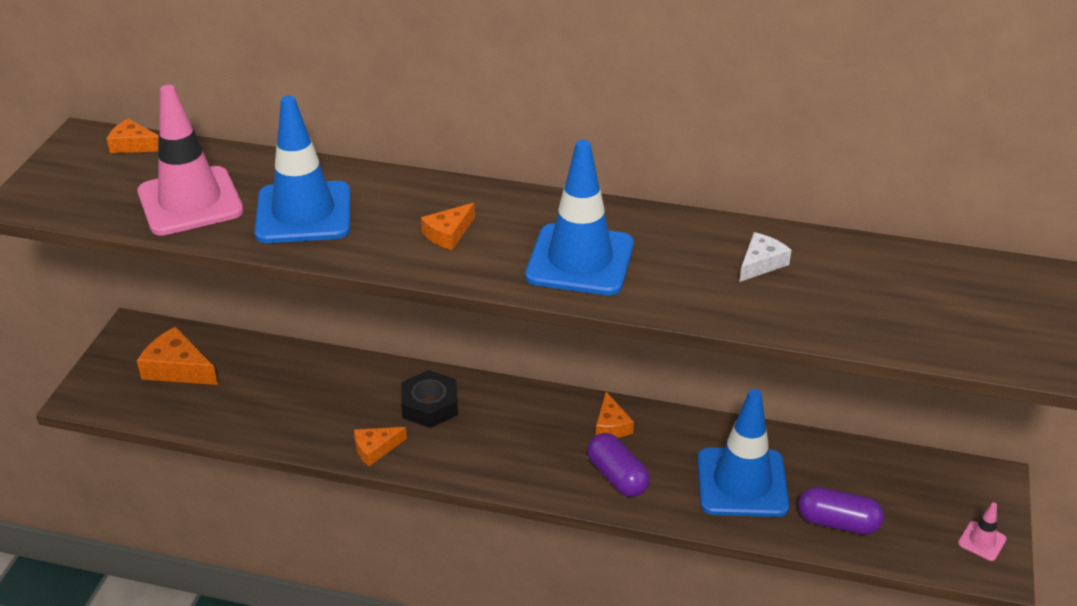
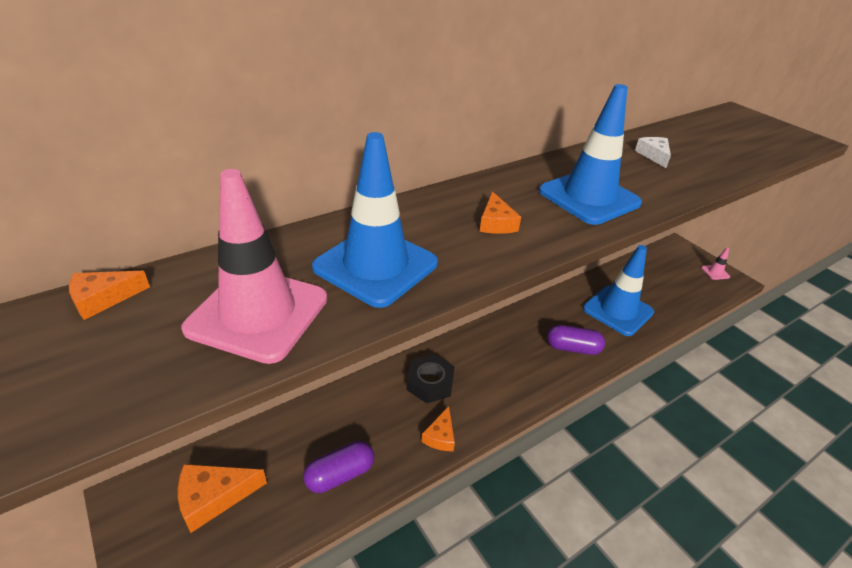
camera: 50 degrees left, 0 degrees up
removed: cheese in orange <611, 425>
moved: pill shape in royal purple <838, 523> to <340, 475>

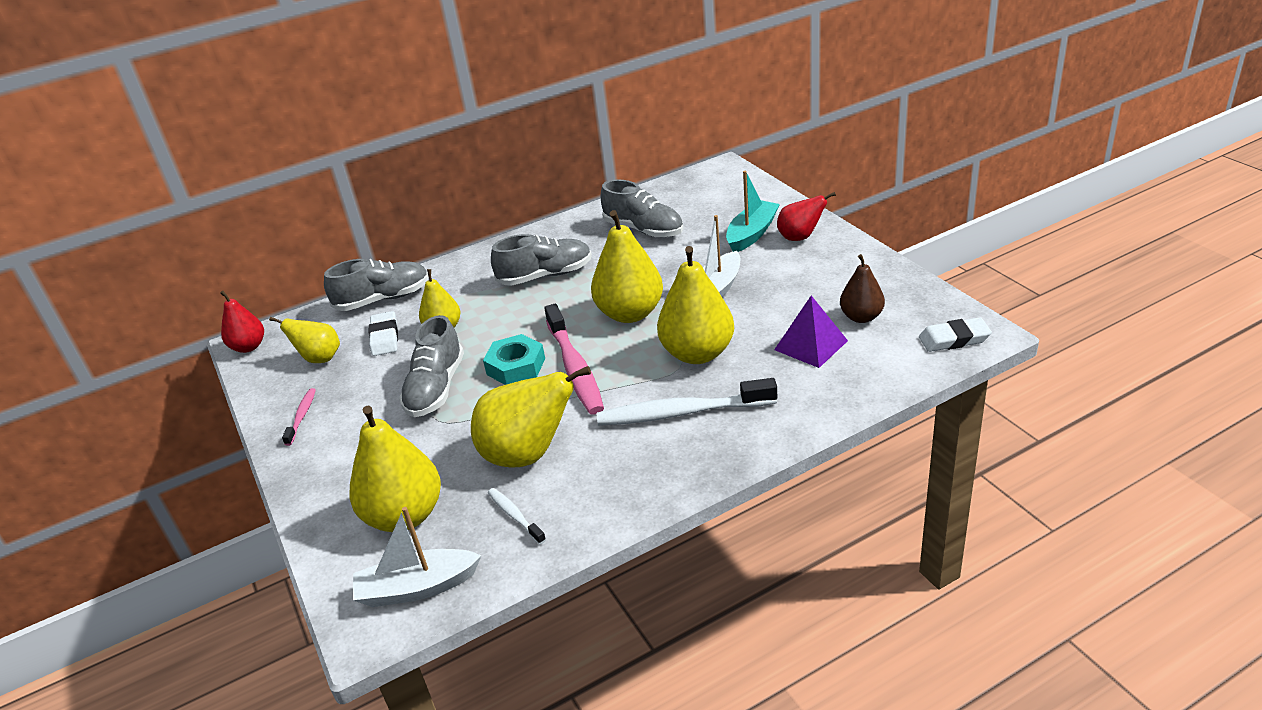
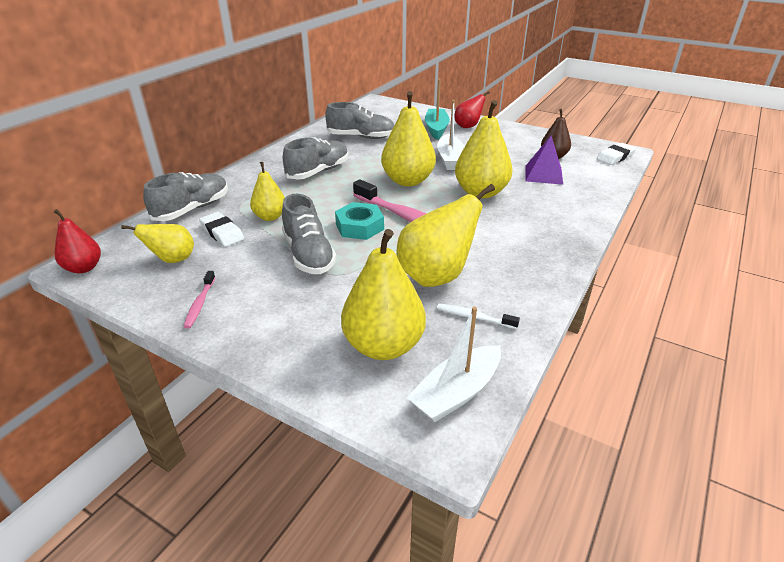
camera: 35 degrees left, 0 degrees up
removed: tooth brush in pure white <681, 413>
turned: tooth brush in rose-pink <302, 416> = <200, 304> 150 degrees counterclockwise

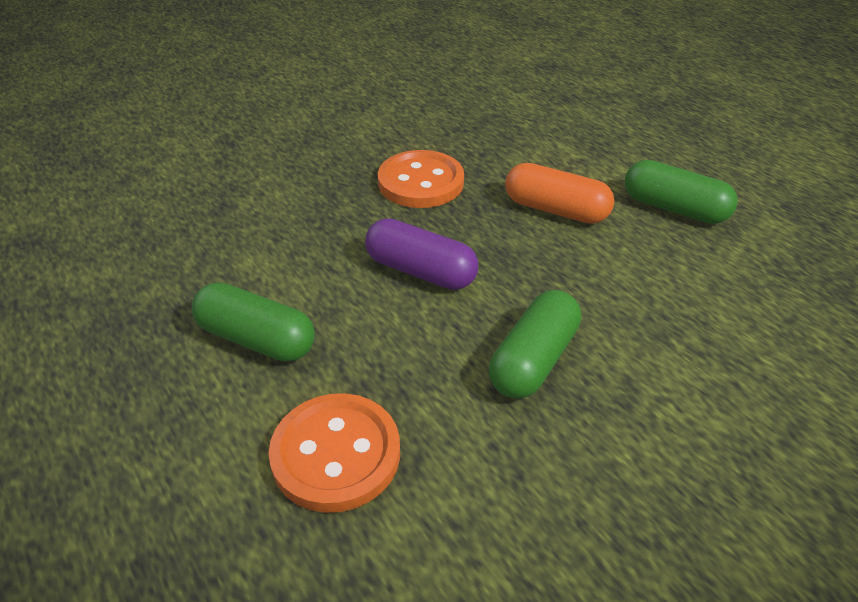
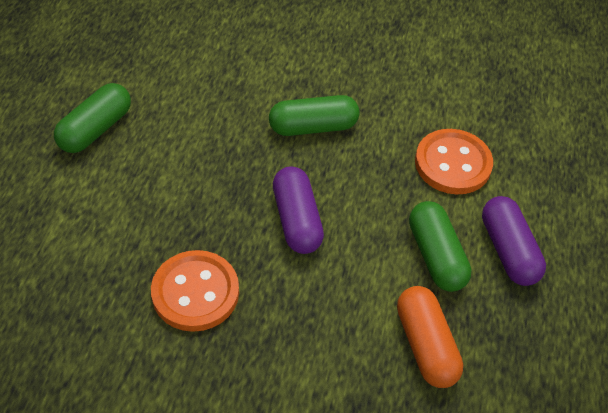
camera: 135 degrees left, 10 degrees up
added: pill shape in royal purple <508, 250>
moved: pill shape in orange <555, 210> to <425, 345>
turned: pill shape in leaf-green <674, 208> = <96, 129> 45 degrees clockwise

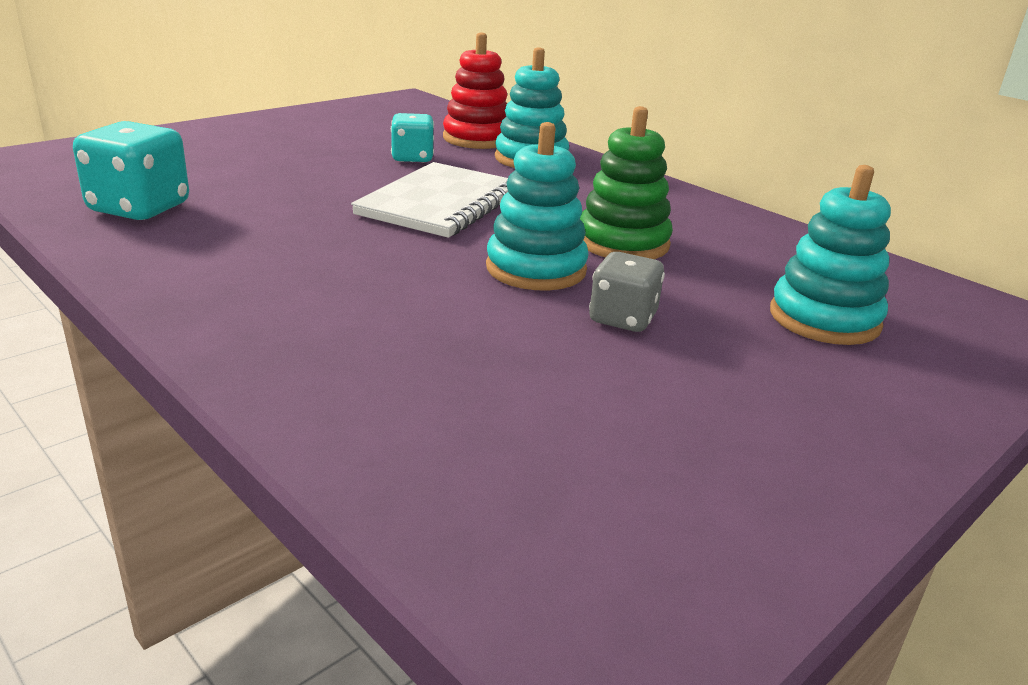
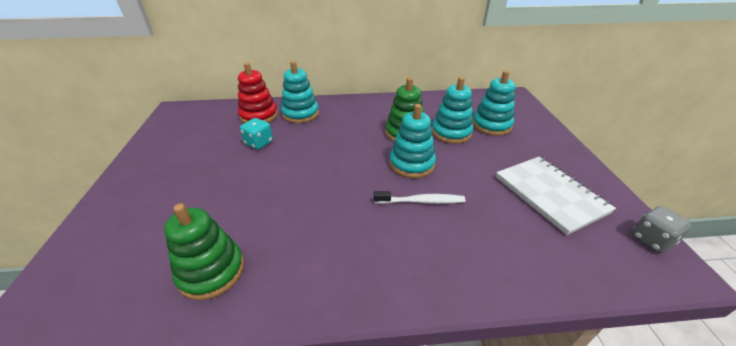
camera: 50 degrees left, 10 degrees up
added: tooth brush in pure white <421, 201>; stacking rings in turquoise <451, 132>
moved: notepad in pure white <440, 204> to <550, 194>; dice in ash-grey <622, 319> to <651, 240>
replaced: dice in turquoise <139, 208> to stacking rings in leaf-green <211, 271>

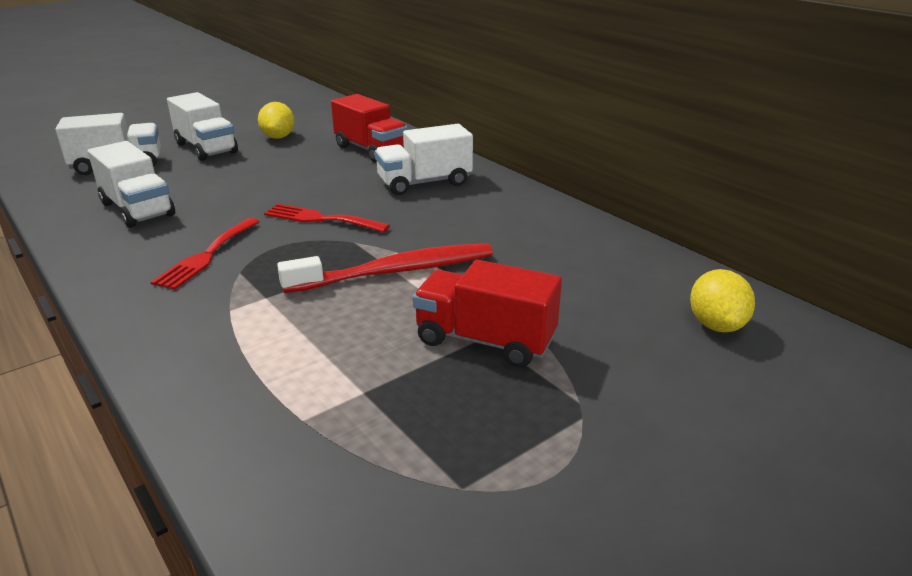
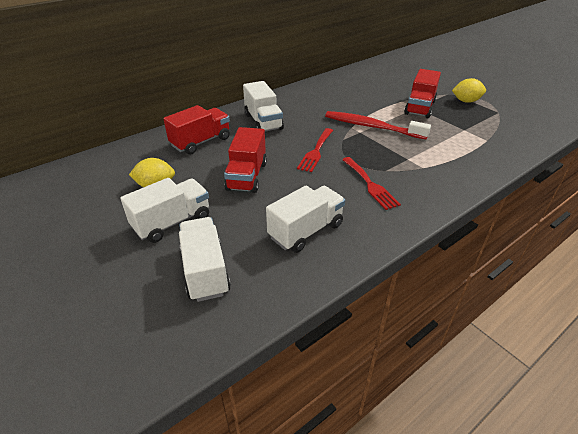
camera: 90 degrees left, 10 degrees up
added: truck in scarlet <247, 176>
moved: citrus fruit in golden <716, 325> to <466, 101>
turned: tooth brush in scarlet <395, 272> = <372, 127> 45 degrees counterclockwise; dinner fork in scarlet <206, 256> = <370, 184> 45 degrees clockwise

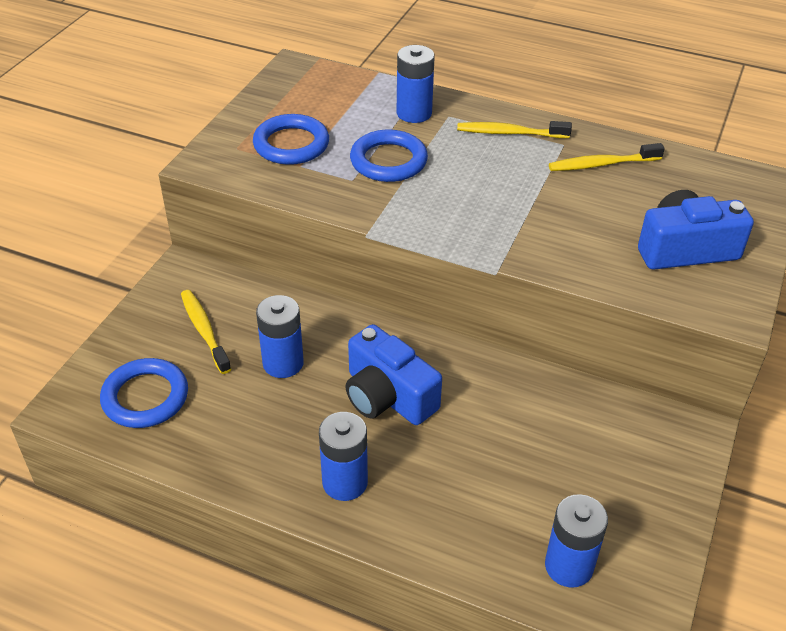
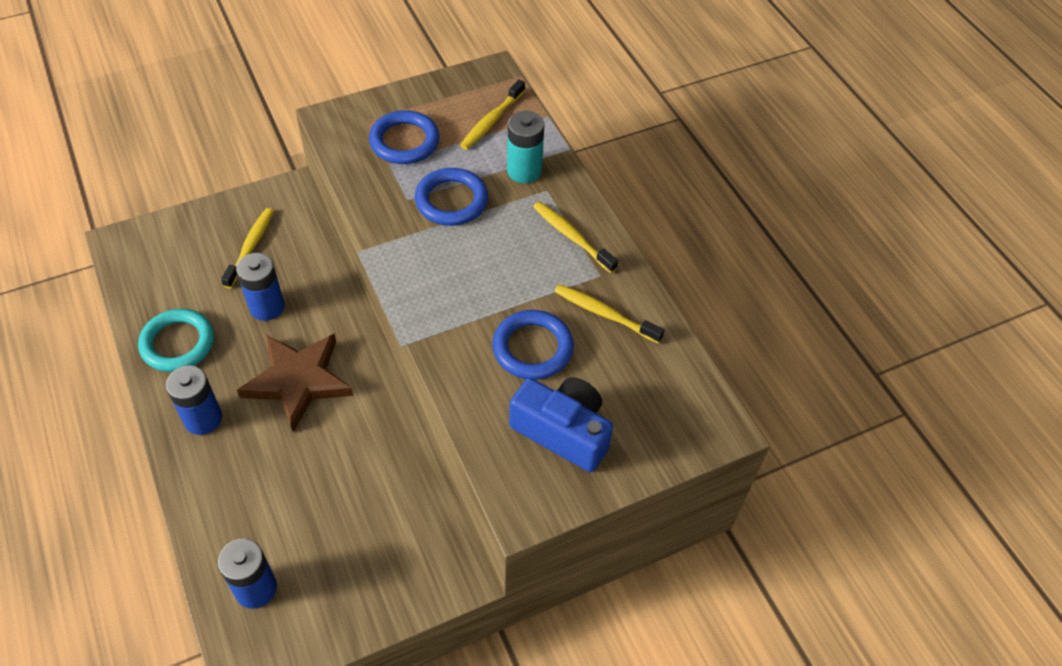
camera: 40 degrees right, 10 degrees up
added: hoop in turquoise <178, 343>; tooth brush in golden <491, 121>
moved: hoop in cobalt <145, 397> to <532, 348>
replaced: compact camera in cobalt <387, 396> to star shape in dark brown <298, 381>
recoloured: power cell in cobalt <414, 113> to power cell in turquoise <524, 171>

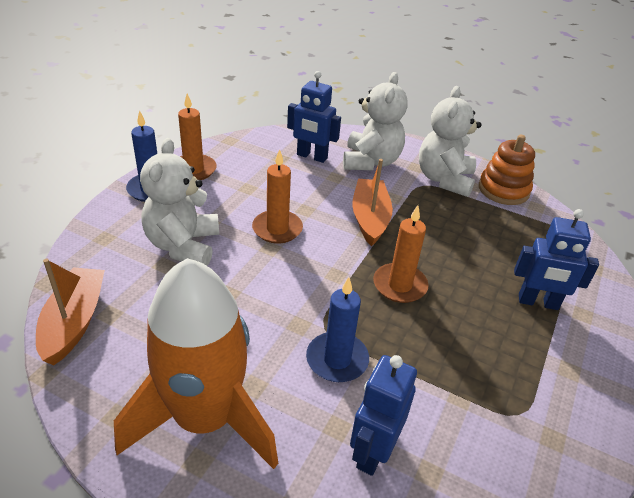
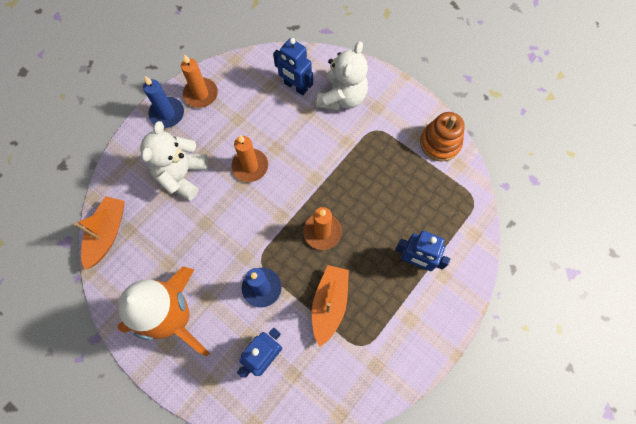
camera: 15 degrees right, 30 degrees up
removed: teddy bear in pure white <444, 179>
moved: toy boat in orange <370, 218> to <329, 304>

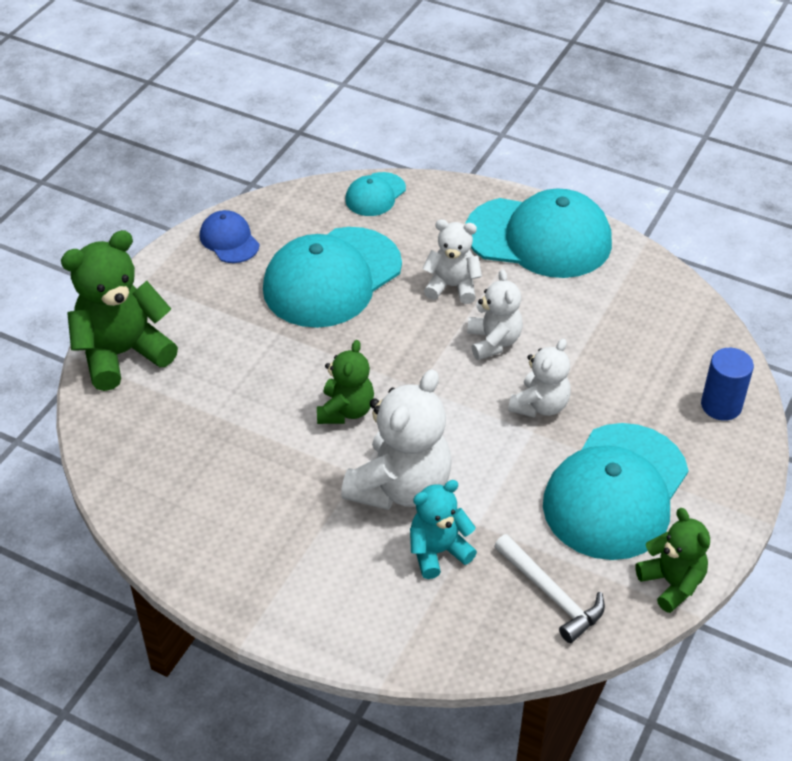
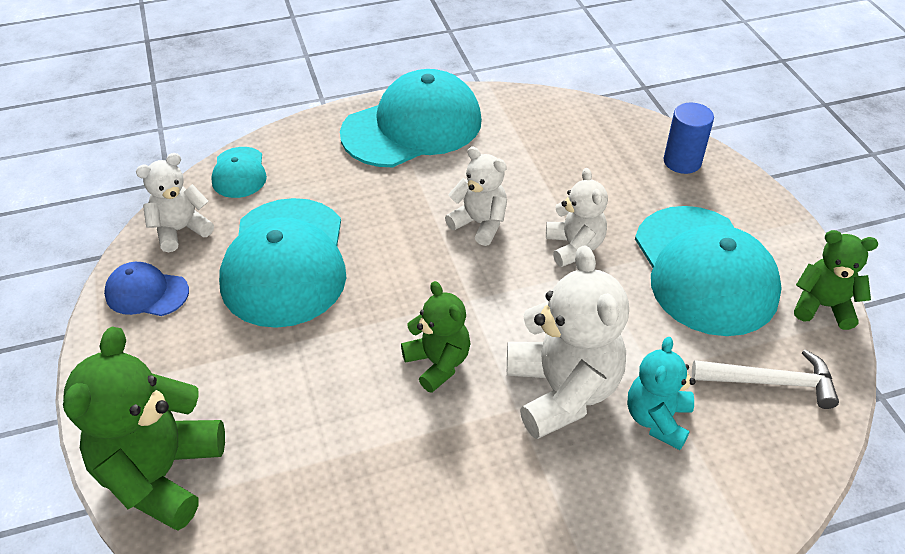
camera: 45 degrees left, 0 degrees up
moved: teddy bear in pure white <452, 286> to <180, 230>

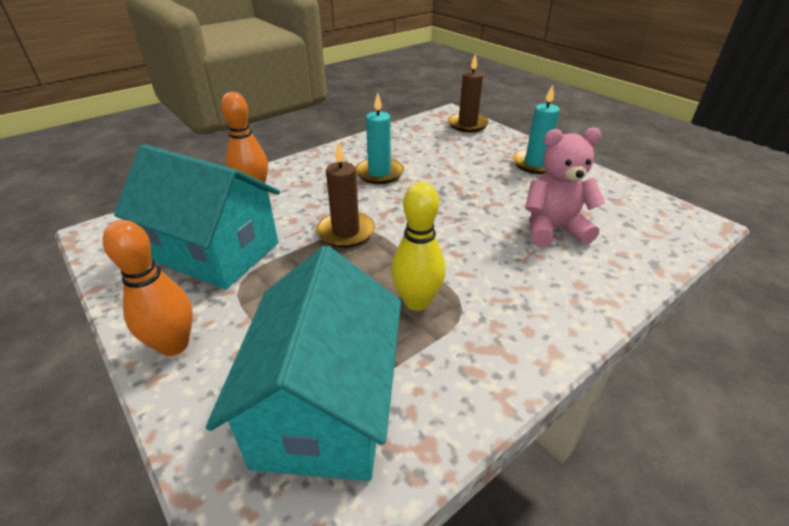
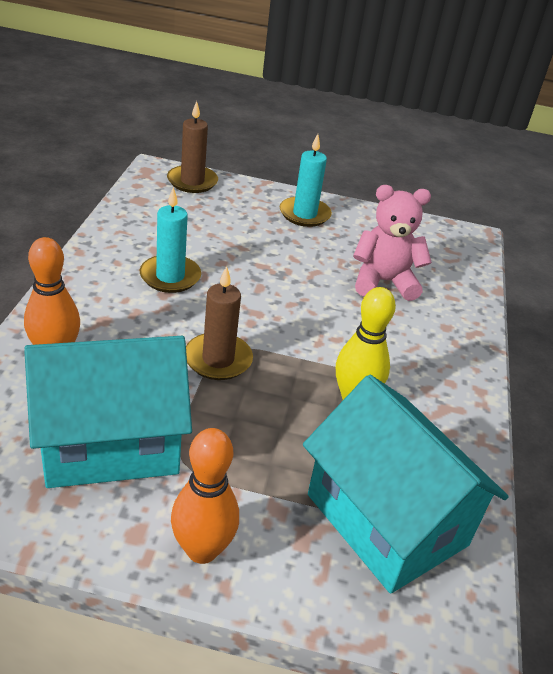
camera: 45 degrees left, 0 degrees up
turned: teddy bear in rose-pink <553, 229> = <383, 282> 45 degrees clockwise

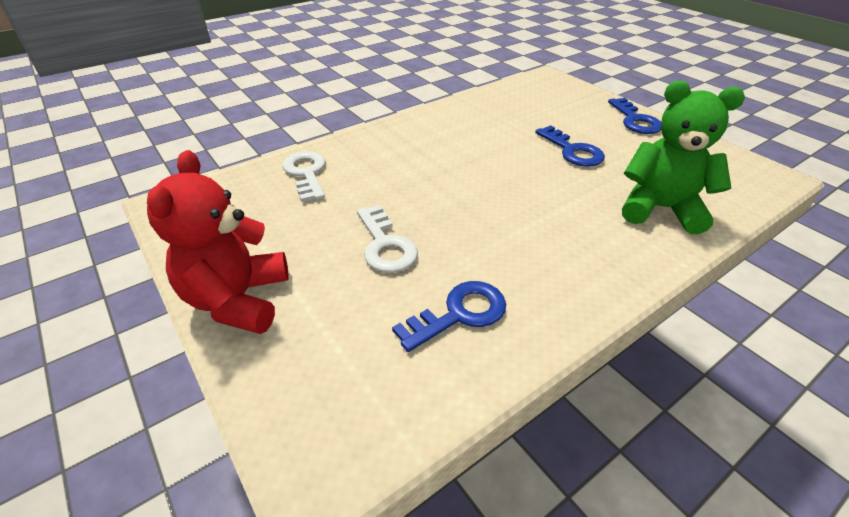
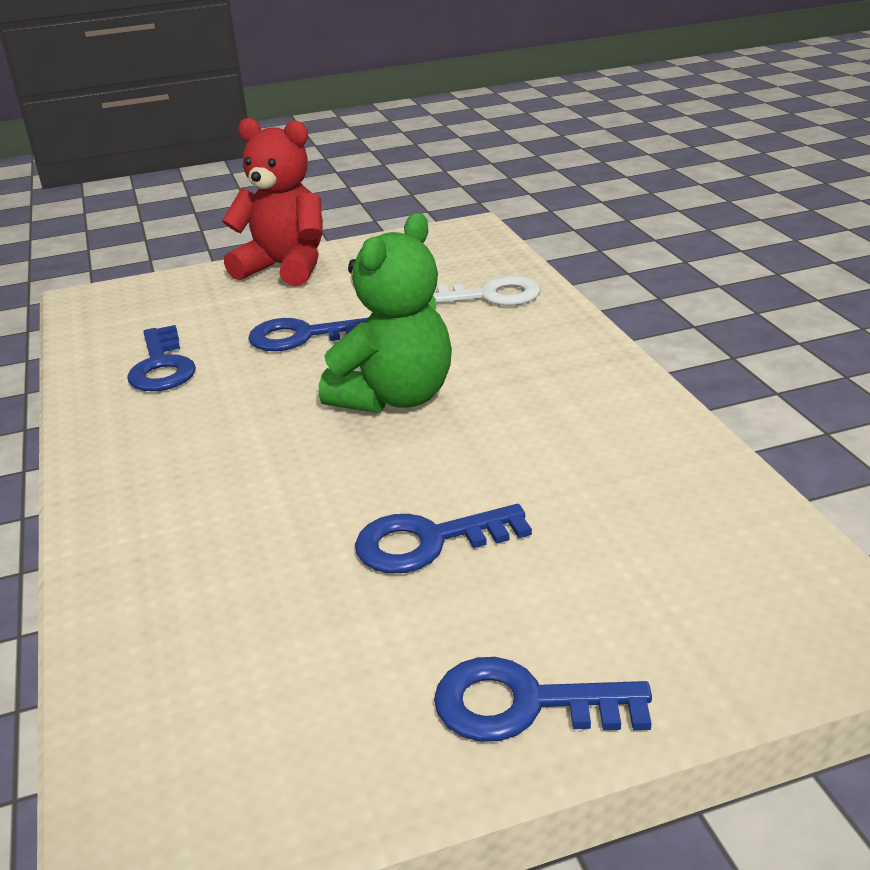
camera: 110 degrees right, 10 degrees down
moved: teddy bear in leaf-green <660, 209> to <395, 397>
recoloured: latchkey in pure white <385, 245> to latchkey in cobalt <302, 336>

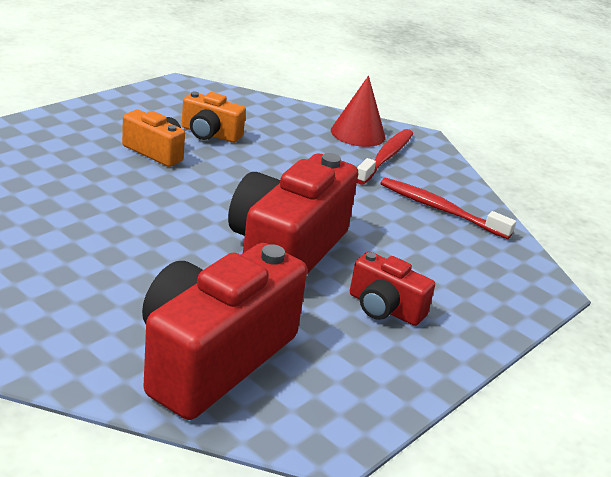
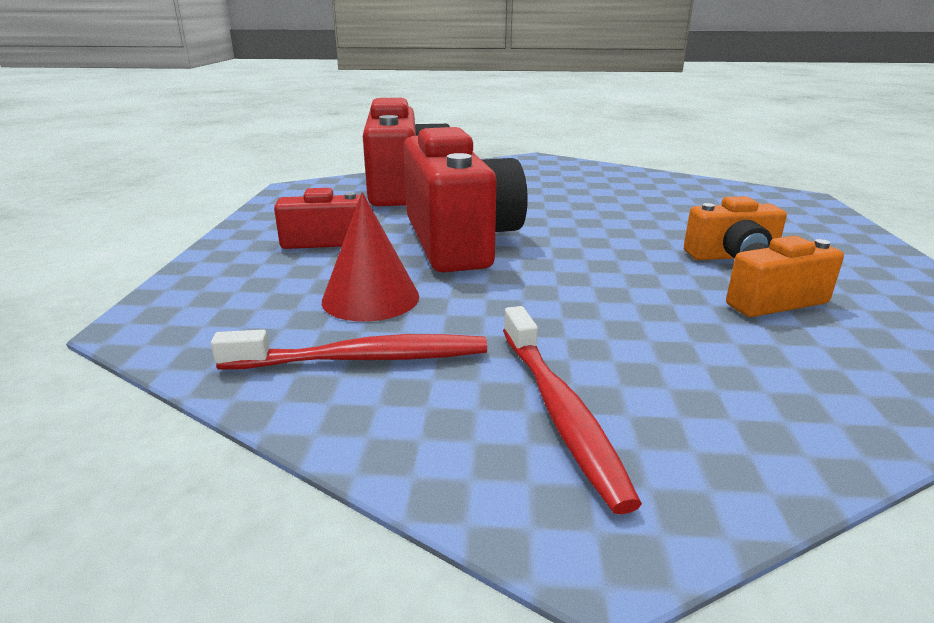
camera: 145 degrees right, 5 degrees down
moved: cone shape in scarlet <358, 133> to <370, 298>

